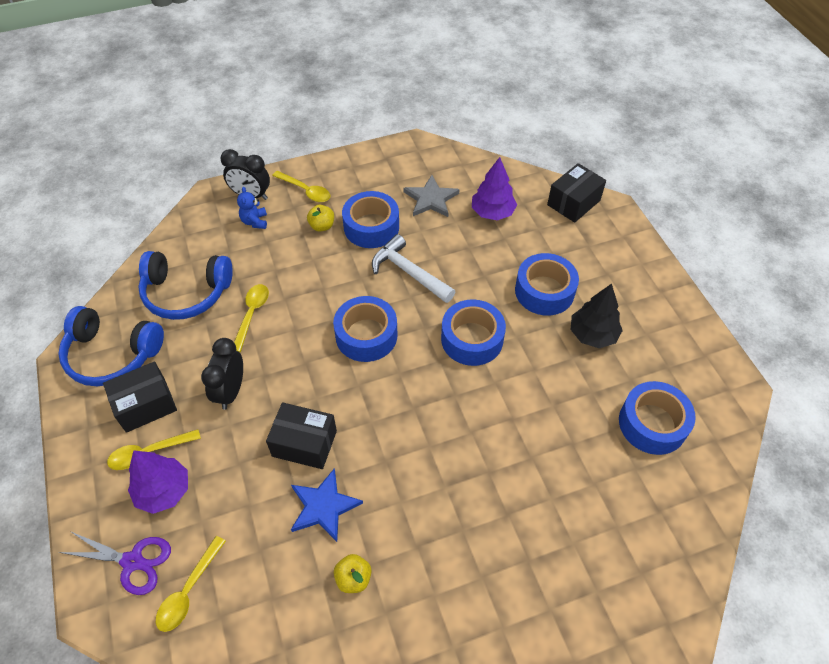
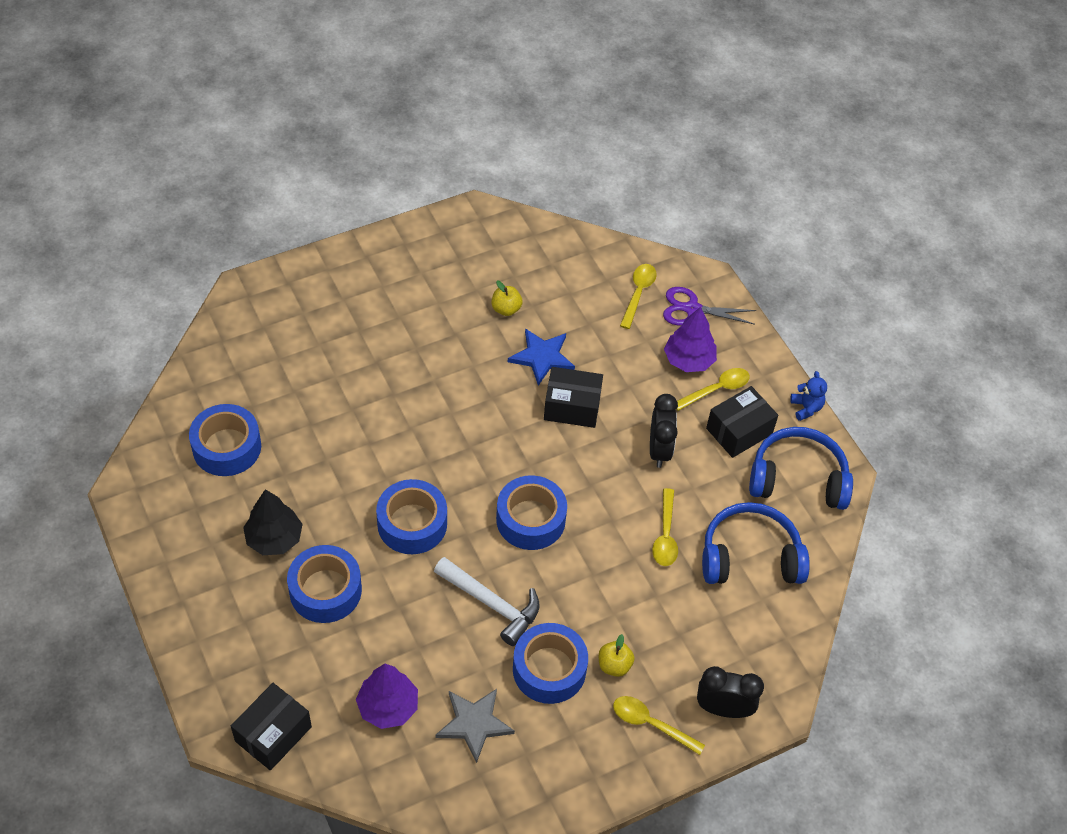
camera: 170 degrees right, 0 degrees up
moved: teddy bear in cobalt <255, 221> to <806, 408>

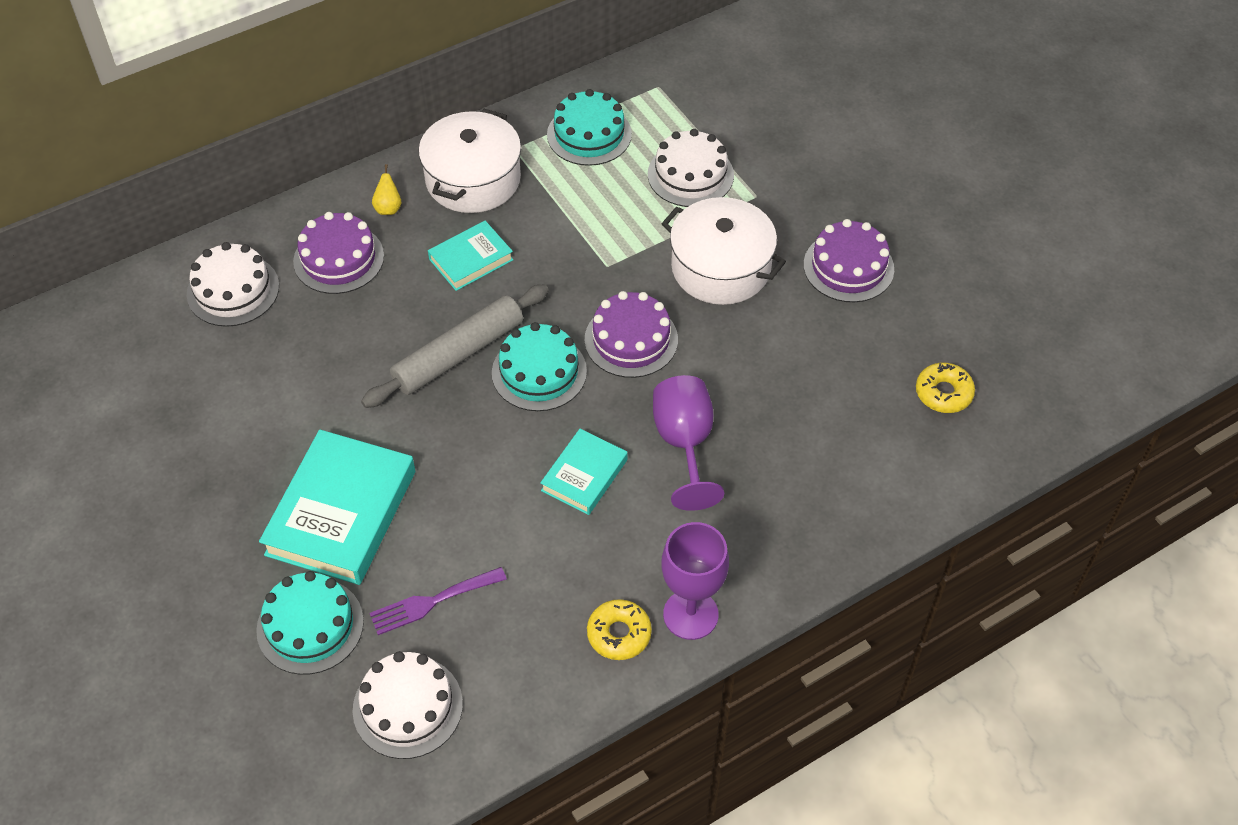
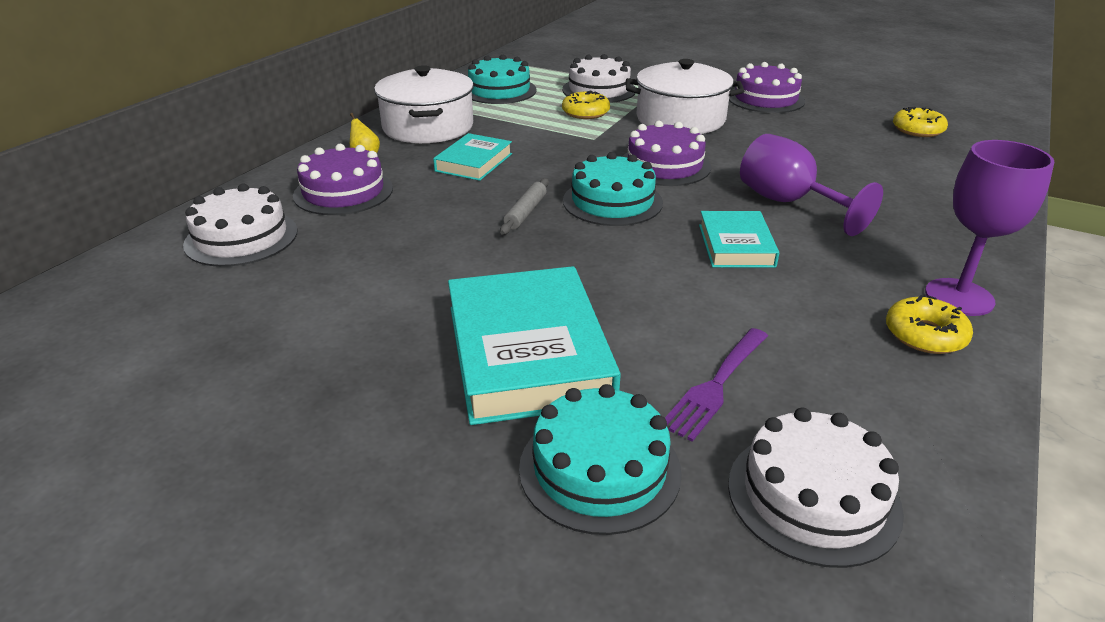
camera: 30 degrees left, 20 degrees down
added: donut in golden <585, 112>
resized: rolling pin in ash-grey <458, 354> = <525, 212> x0.49

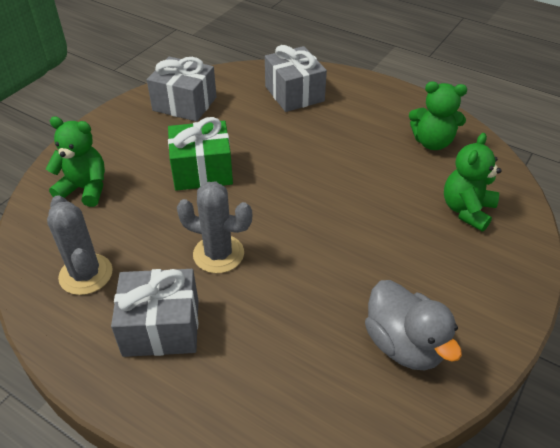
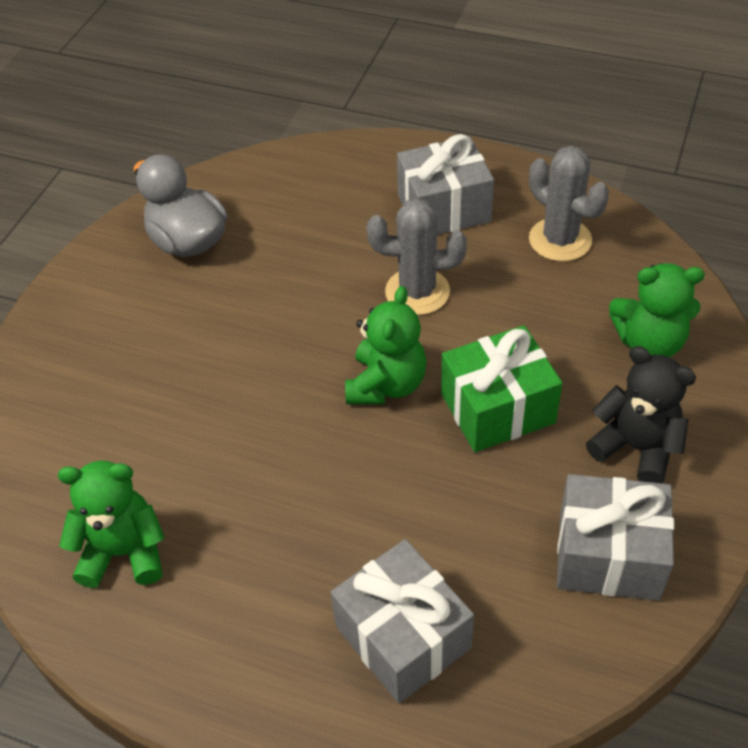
camera: 170 degrees right, 5 degrees up
added: teddy bear in ebony <636, 447>
moved: teddy bear in leaf-green <467, 210> to <386, 384>

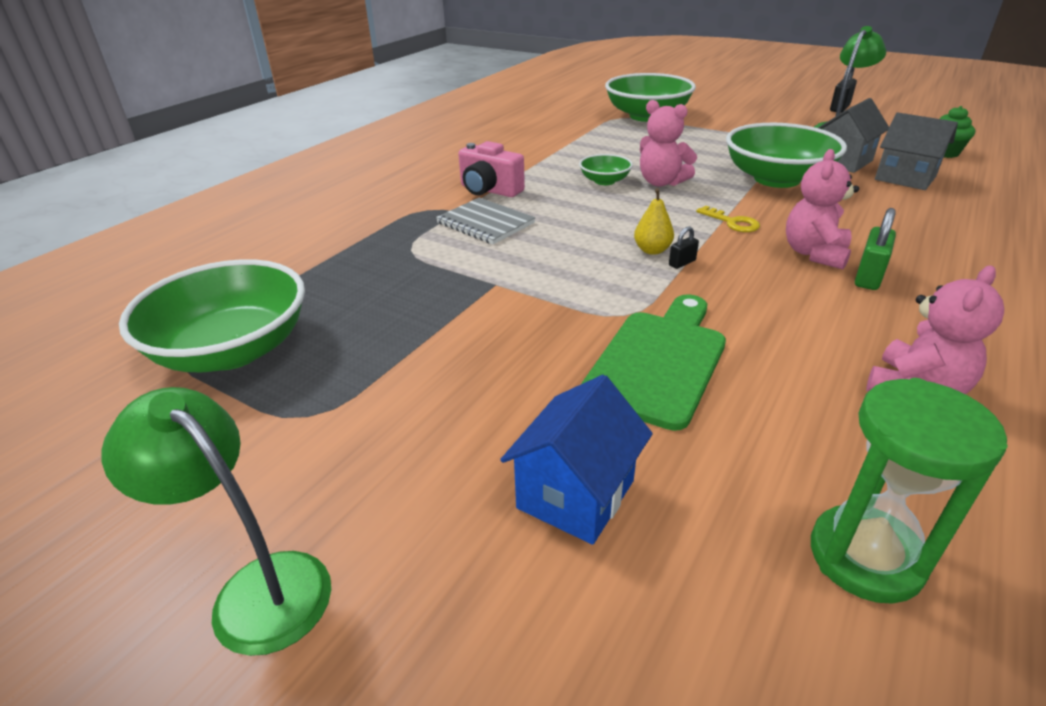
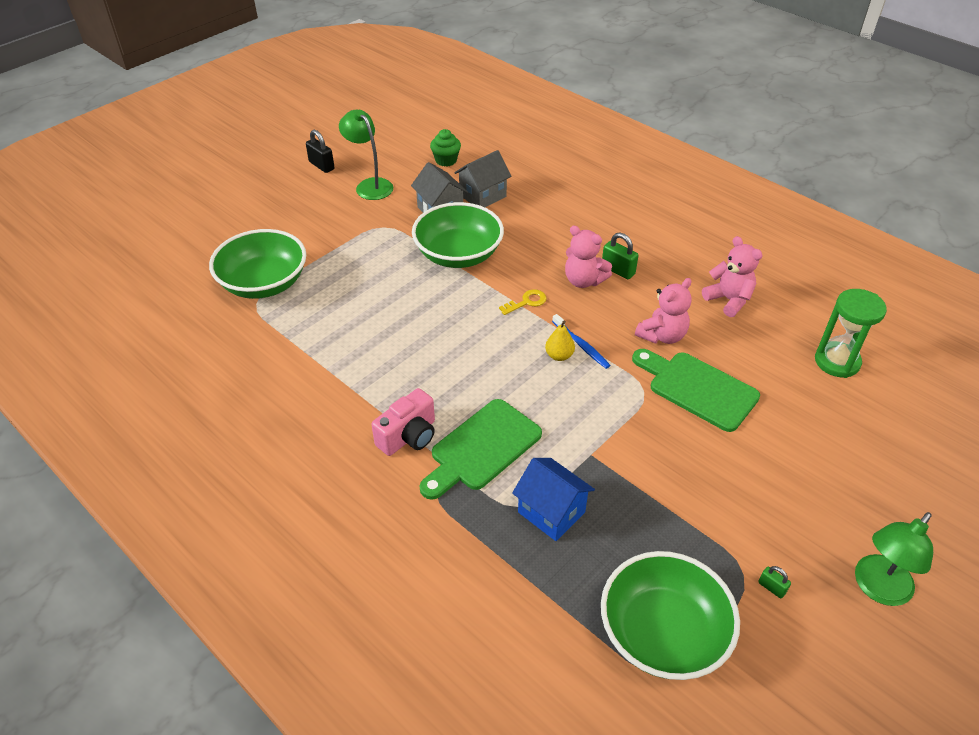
camera: 80 degrees left, 10 degrees up
removed: deep dish in leaf-green <604, 181>
added: lock in leaf-green <771, 587>
moved: cottage in cobalt <575, 494> to <551, 512>; teddy bear in rose-pink <661, 182> to <662, 336>
replaced: notepad in ash-grey <485, 223> to bread board in leaf-green <481, 448>; lock in ebony <682, 263> to tooth brush in cobalt <581, 345>

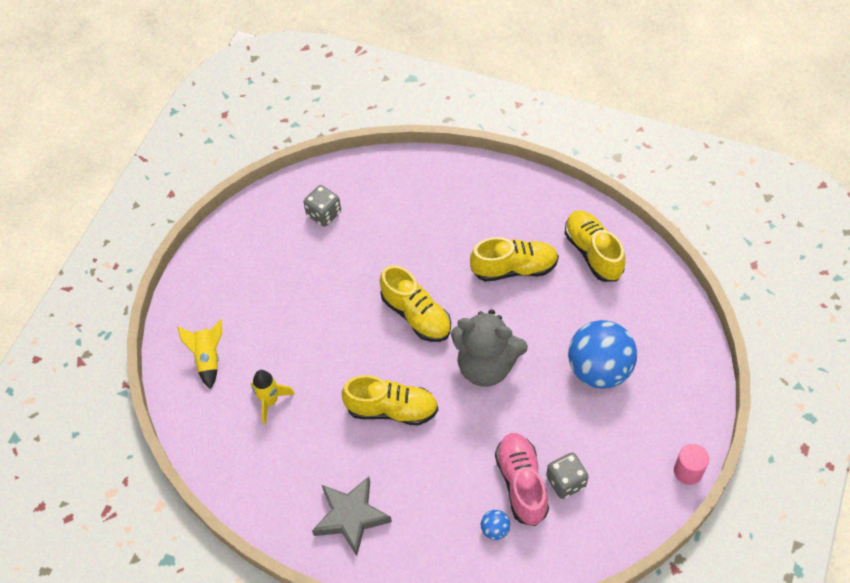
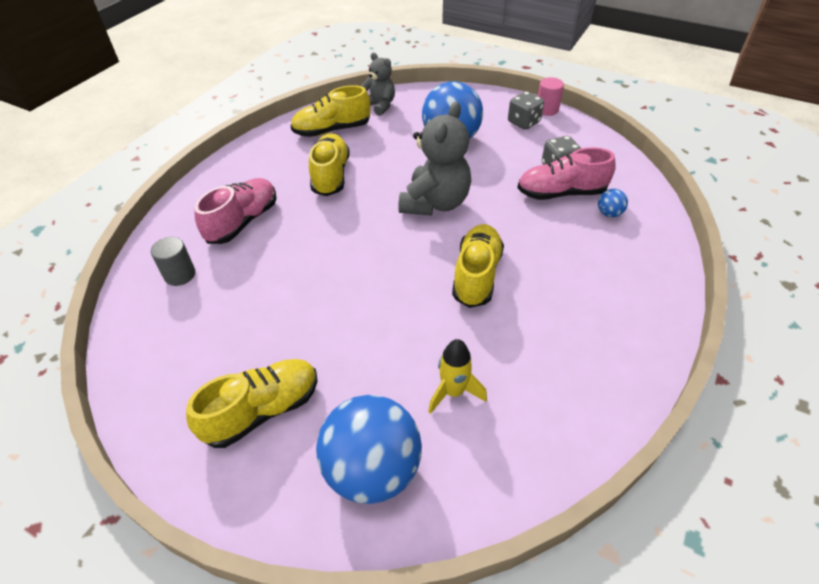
camera: 85 degrees left, 10 degrees down
removed: star shape in ash-grey <351, 517>
added: cylinder shape in ash-grey <180, 275>; sneaker in rose-pink <243, 222>; teddy bear in ash-grey <379, 106>
moved: sneaker in golden <416, 315> to <262, 411>; dice in ash-grey <324, 214> to <523, 122>
replaced: spaceship in golden <208, 358> to ball in cobalt <372, 469>

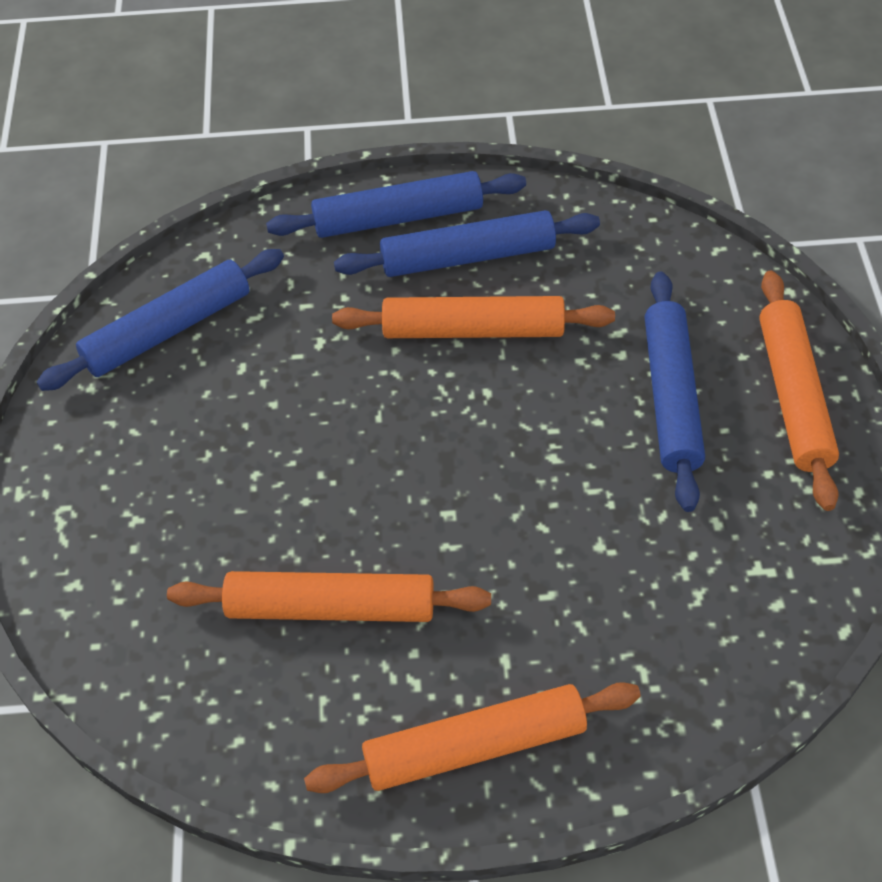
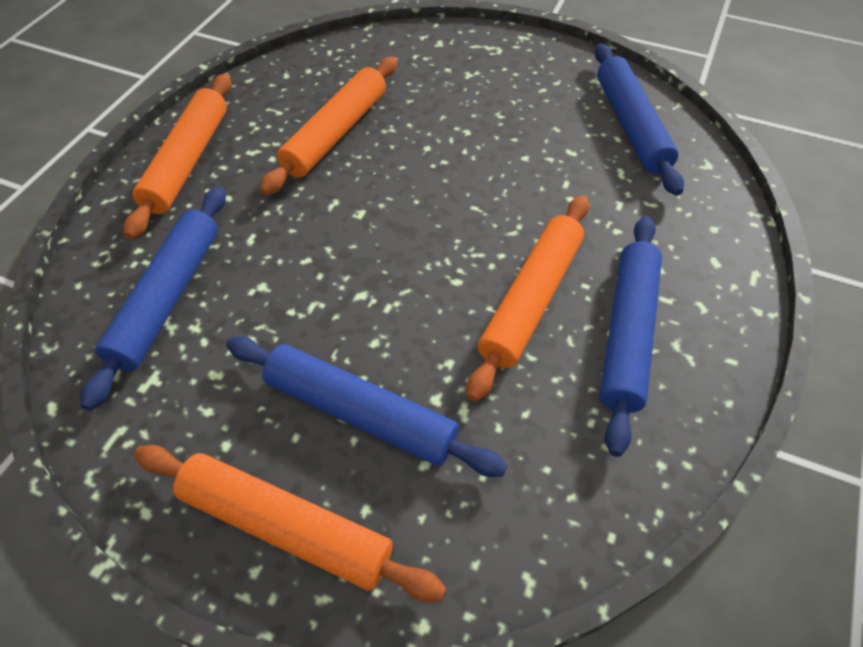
camera: 115 degrees right, 0 degrees up
moved: rolling pin in cobalt <398, 217> to <168, 298>

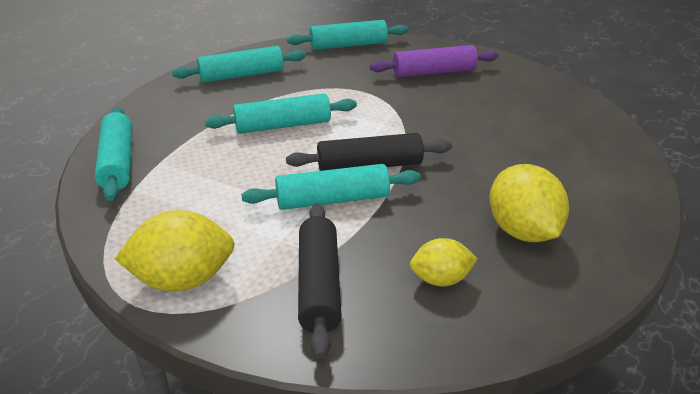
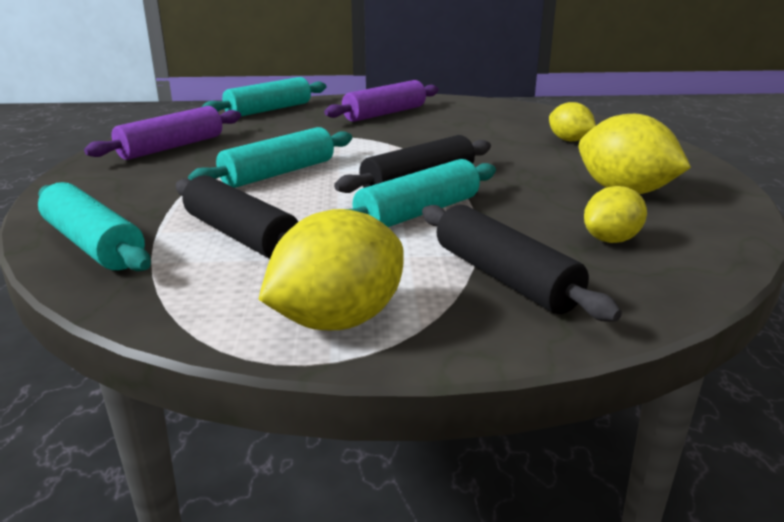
camera: 30 degrees left, 10 degrees down
added: rolling pin in ebony <241, 236>; citrus fruit in golden <569, 140>
recoloured: rolling pin in turquoise <242, 75> to rolling pin in royal purple <171, 147>

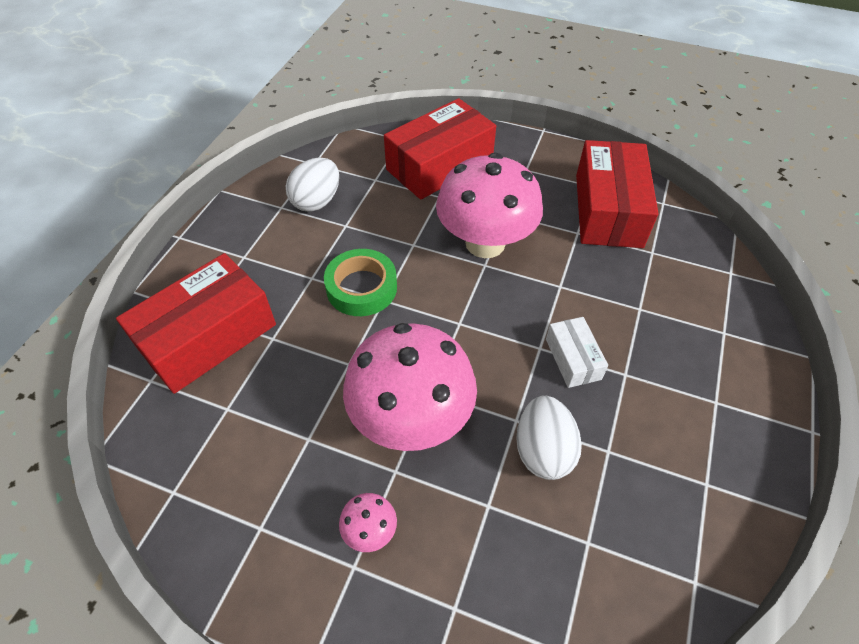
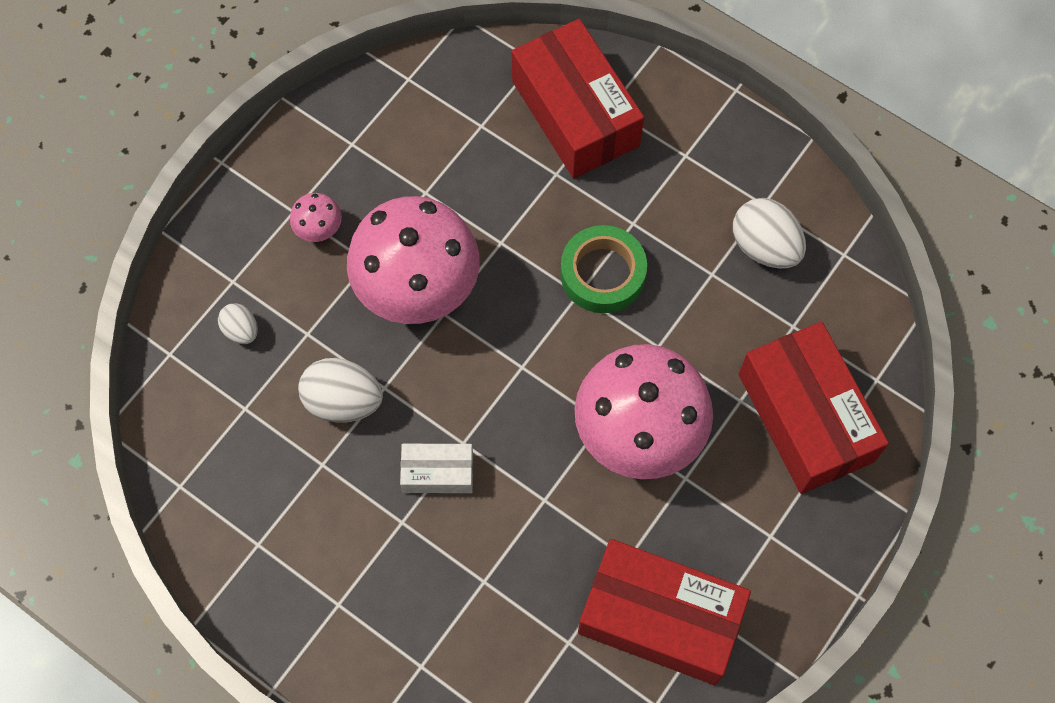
camera: 105 degrees right, 15 degrees up
added: toy egg in pure white <241, 330>

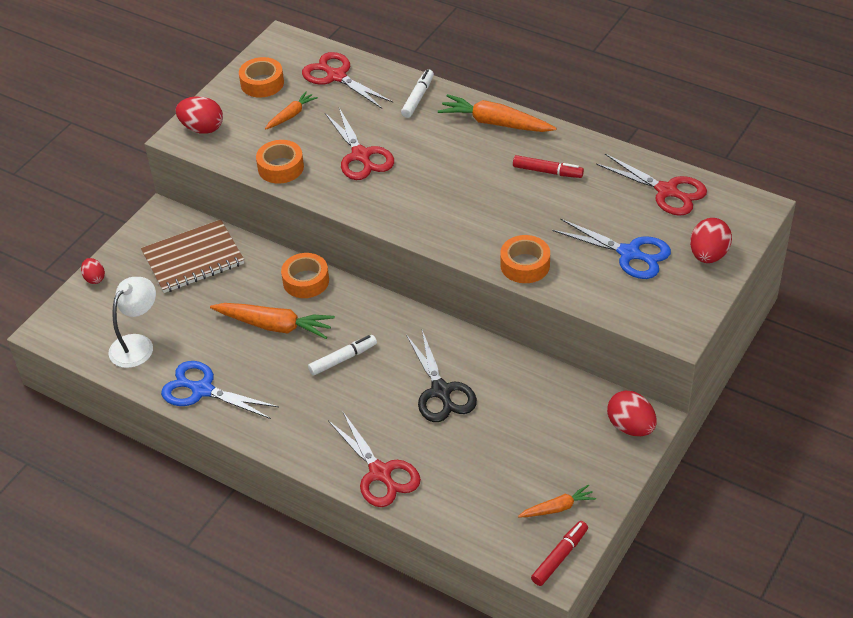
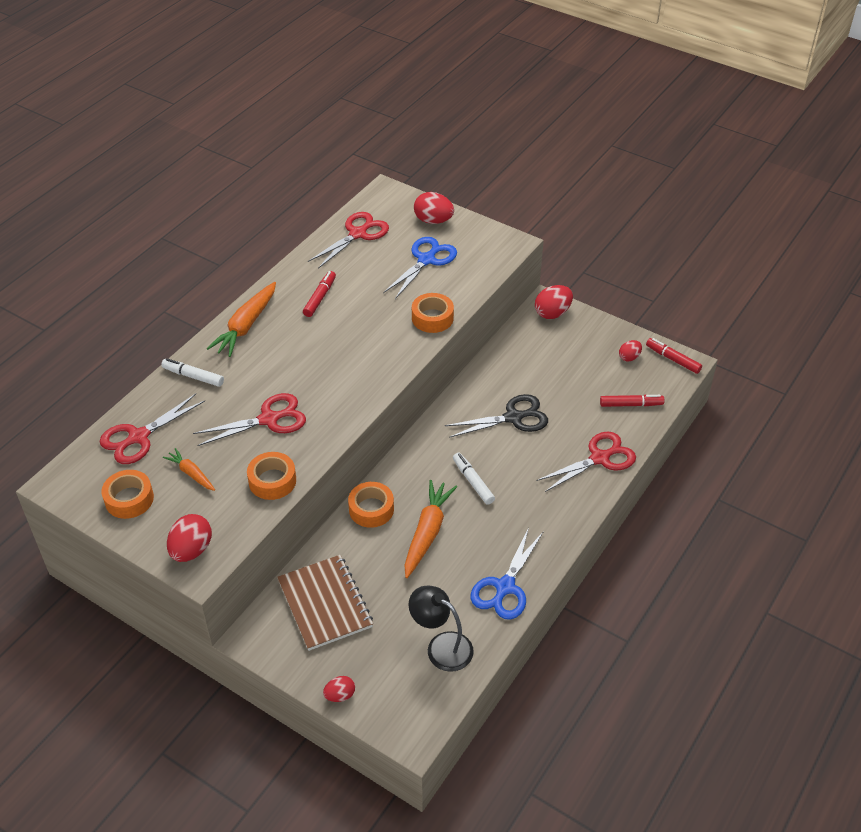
camera: 90 degrees left, 0 degrees up
added: felt pen in scarlet <631, 404>
replaced: toy carrot in orange <557, 508> to toy egg in scarlet <629, 357>
recoloured: reading lamp in pure white <137, 344> to reading lamp in ebony <441, 646>

